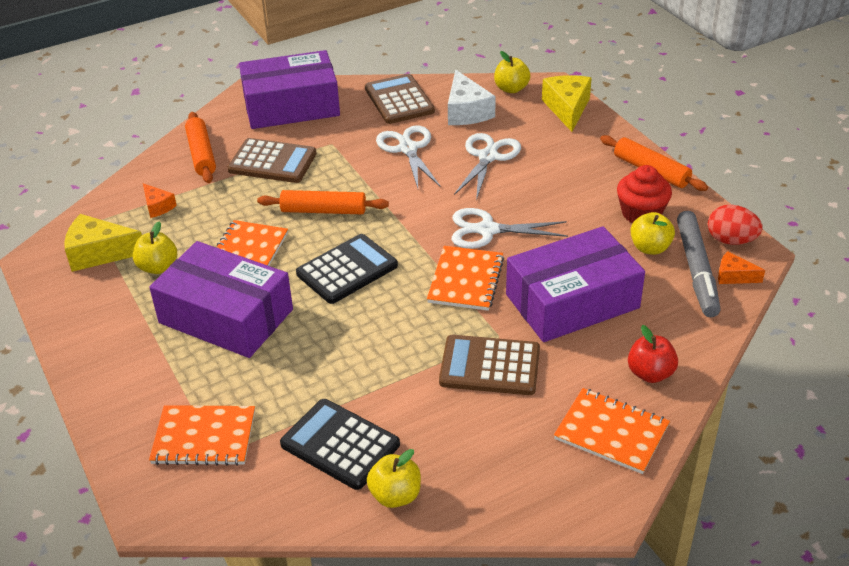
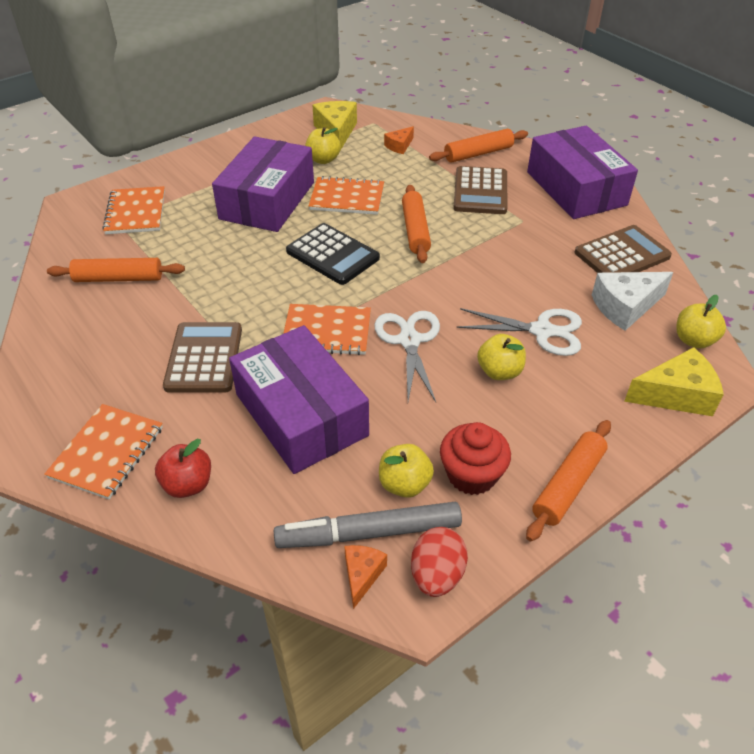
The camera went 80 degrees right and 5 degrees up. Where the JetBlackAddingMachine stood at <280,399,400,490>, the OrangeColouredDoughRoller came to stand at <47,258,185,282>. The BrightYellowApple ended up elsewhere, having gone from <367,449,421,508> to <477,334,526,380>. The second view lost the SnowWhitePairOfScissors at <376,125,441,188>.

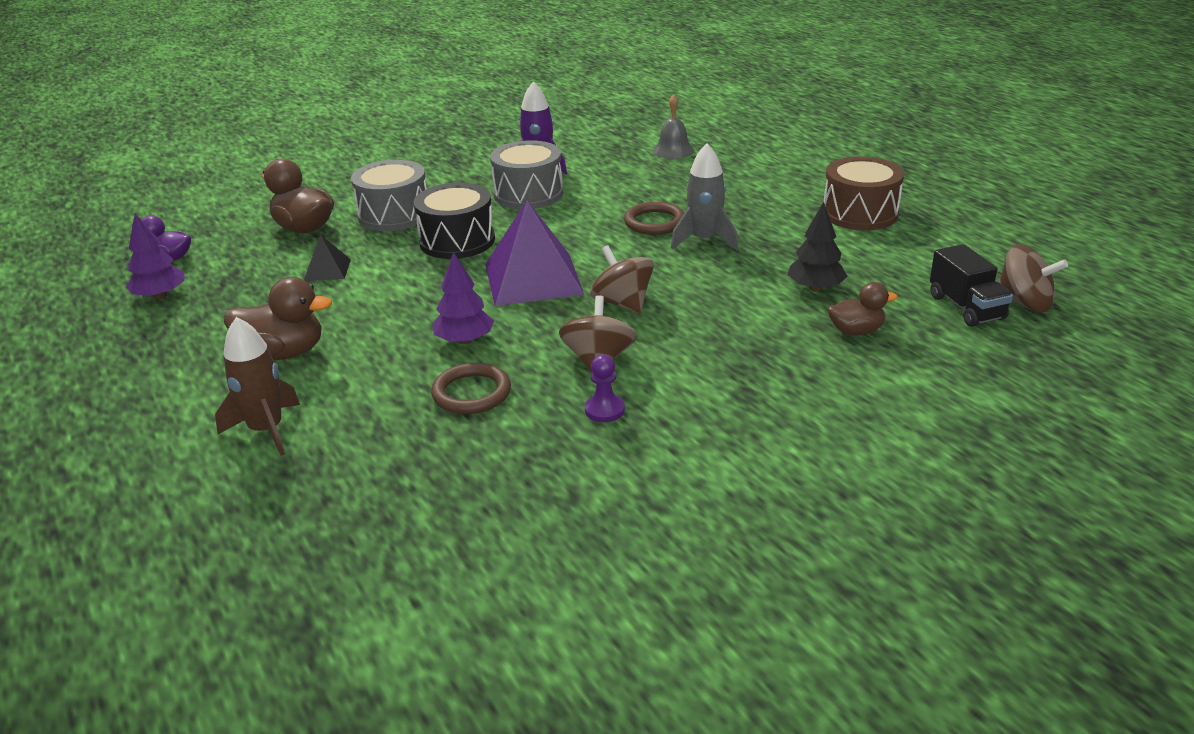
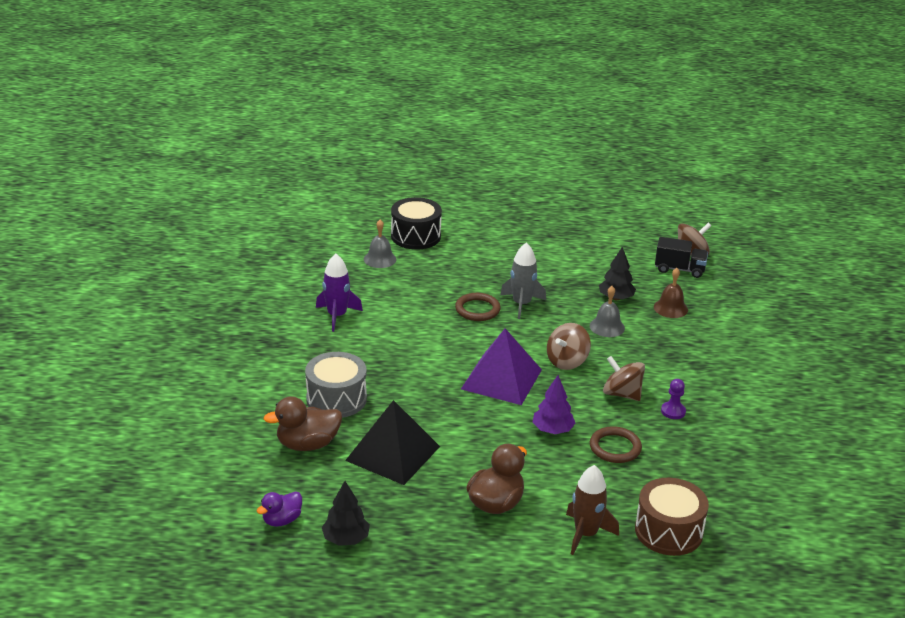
The camera went 60 degrees left and 0 degrees up. What was the PurpleFirTree at <126,214,185,299> turned into the JetBlackFirTree at <322,481,370,546>. The size of the JetBlackPyramidShape at <304,234,351,281> changed by a factor of 2.10. The JetBlackSnareDrum ended up elsewhere, having gone from <414,183,495,259> to <391,197,442,250>. The BrownWhirligig at <590,245,654,313> ended up facing another way, 45 degrees counterclockwise from before. The second view gained the AshGreyBell at <590,286,625,337>. The BrownSnareDrum ended up elsewhere, having gone from <824,156,904,231> to <635,478,709,556>. Where the BrownToyDuck stood at <828,282,898,336>, the BrownBell came to stand at <654,268,688,318>. The second view lost the AshGreySnareDrum at <490,140,563,209>.

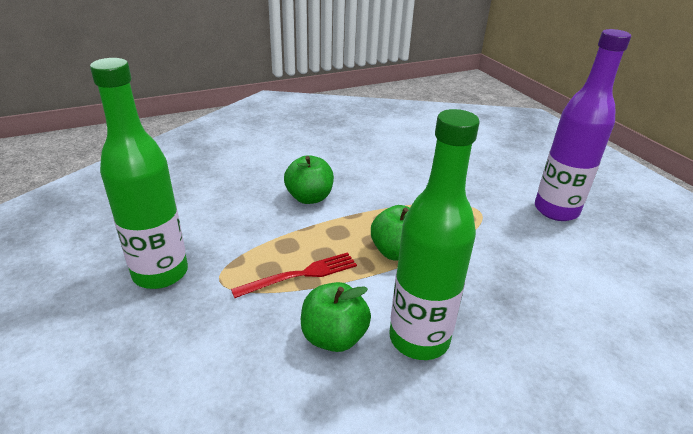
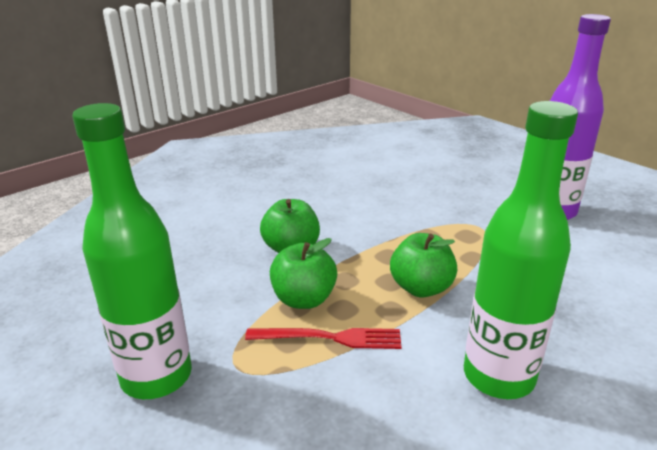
The camera went 15 degrees left and 5 degrees down. The ScarletTableFork at <231,252,357,298> ended up facing another way, 45 degrees clockwise from before. The EmeraldApple ended up elsewhere, having gone from <301,282,371,352> to <270,238,337,309>.

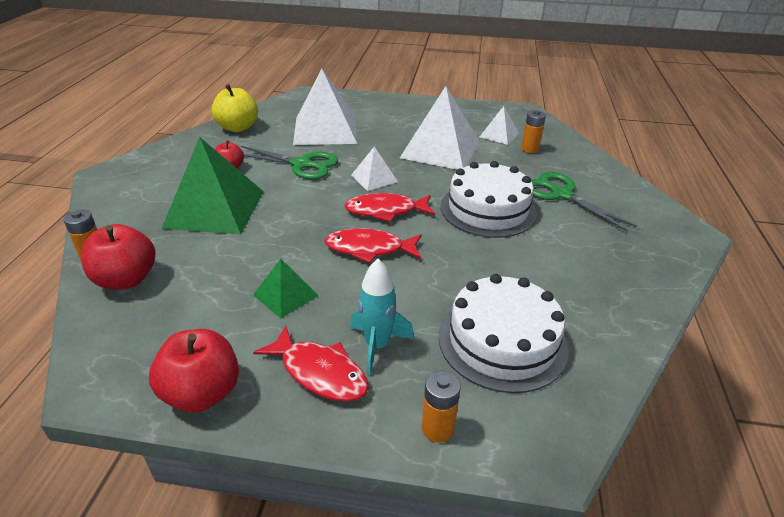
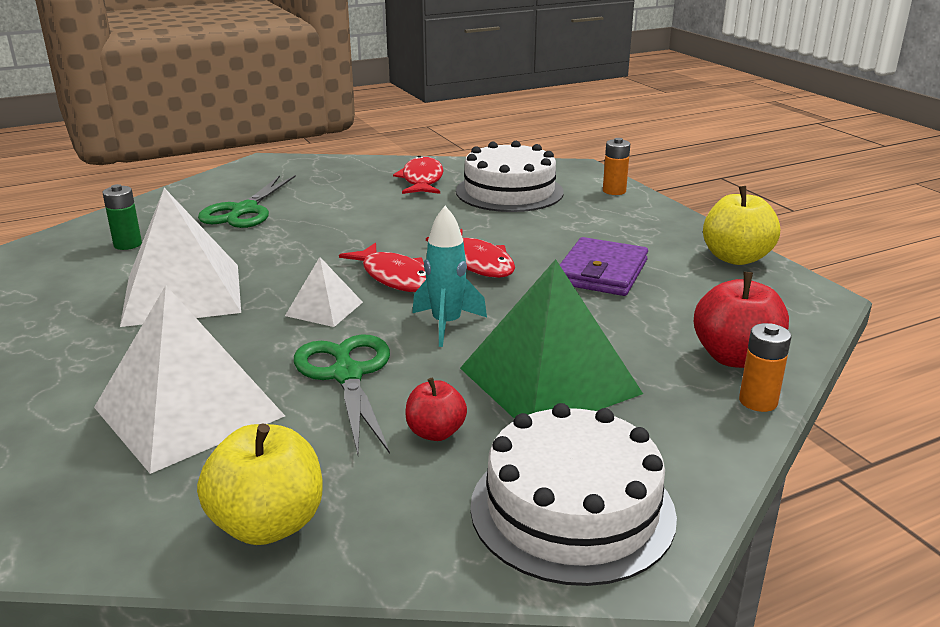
The camera went 125 degrees left and 10 degrees down. What was the OrangeColouredPowerCell at <521,110,546,153> turned into the EmeraldPowerCell at <102,184,142,250>. The ScarletFish ended up elsewhere, having gone from <253,325,369,402> to <393,156,443,194>. The TealToyRocket ended up elsewhere, having gone from <350,259,414,375> to <412,206,487,347>. The SnowWhiteGateau ended up elsewhere, having gone from <441,161,537,238> to <470,403,677,586>. Where the EmeraldPyramidShape stood at <253,259,318,318>, the PurpleCardWallet came to stand at <560,237,648,296>. What was the ScarletApple at <149,329,239,413> turned into the BrightYellowApple at <703,186,780,265>. The second view lost the SnowWhitePyramidShape at <480,106,519,145>.

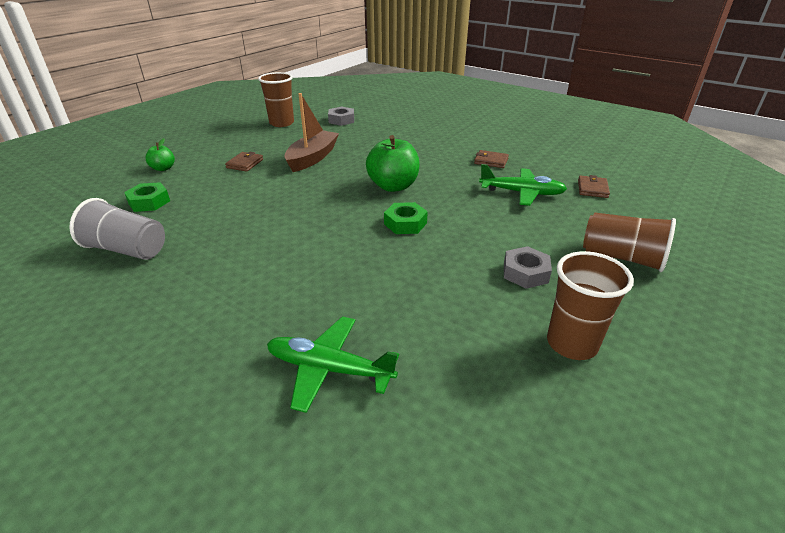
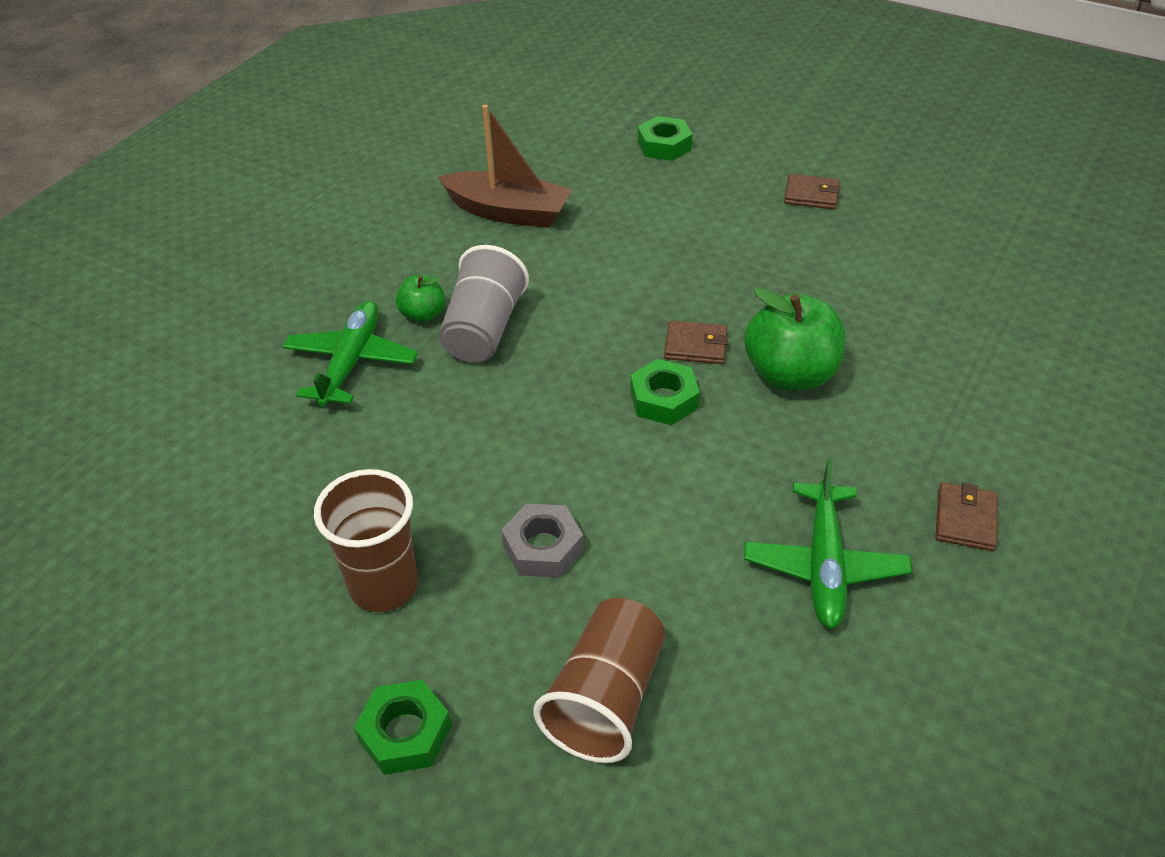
The camera went 85 degrees right and 10 degrees up. The second view gained the EmeraldHexagonNut at <354,680,451,775>. The EmeraldApple ended up elsewhere, having gone from <145,138,175,171> to <396,275,445,322>. The BrownSailboat ended up elsewhere, having gone from <284,93,339,172> to <438,105,572,228>. The AshGreyBeaker ended up elsewhere, having gone from <70,198,165,260> to <439,245,529,362>. The BrownCardWallet ended up elsewhere, having gone from <578,175,610,198> to <664,320,728,364>. The second view lost the BrownBeaker at <258,72,294,127>. The second view lost the AshGreyHexagonNut at <328,107,354,126>.

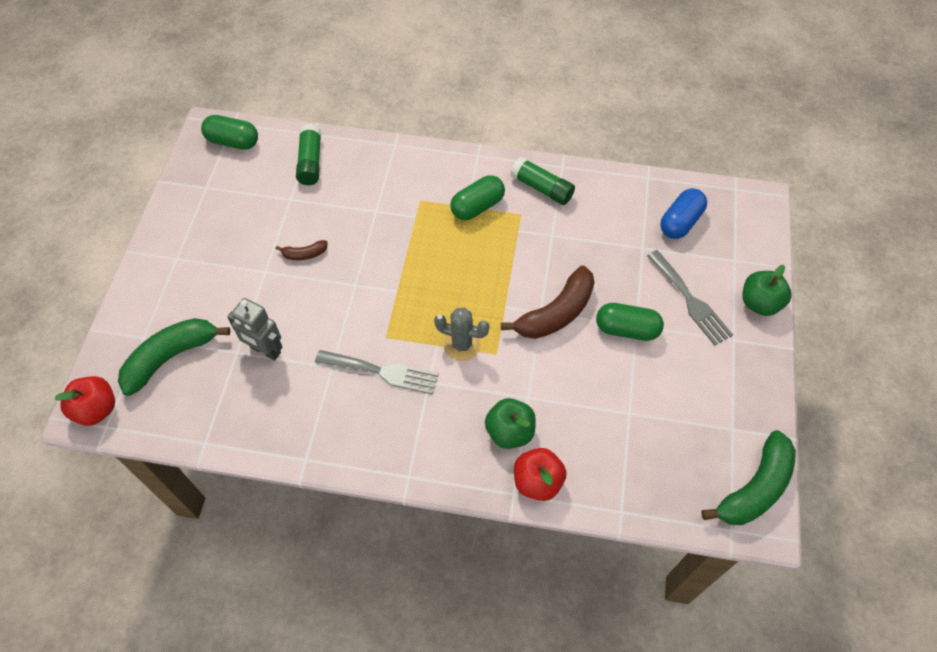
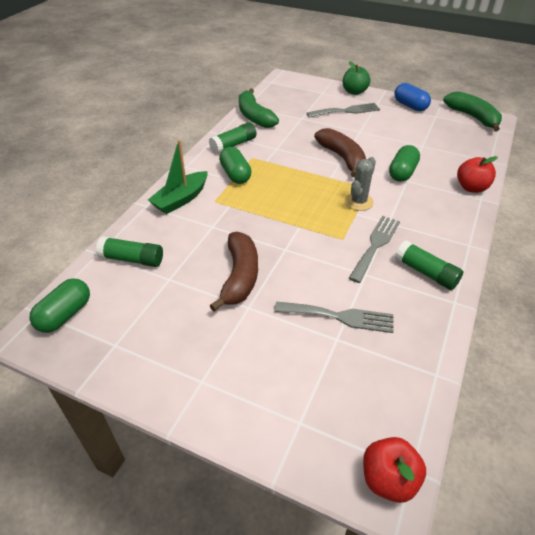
The camera went 75 degrees left and 15 degrees down. The second view gained the EmeraldSailboat at <148,140,208,214>. The size of the BrownBananaFruit at <276,240,328,260> changed by a factor of 2.11. The EmeraldBananaFruit ended up elsewhere, having gone from <118,318,230,396> to <239,88,279,128>. Where the AshGreyToyRobot stood at <227,298,282,361>, the AshGreyTableFork came to stand at <274,301,394,333>. The EmeraldPillShape ended up elsewhere, having gone from <596,303,664,341> to <389,145,420,182>. The BluePillShape ended up elsewhere, having gone from <660,188,707,239> to <394,83,431,111>. The second view gained the EmeraldGlue at <395,240,463,290>. The second view lost the EmeraldApple at <485,398,536,449>.

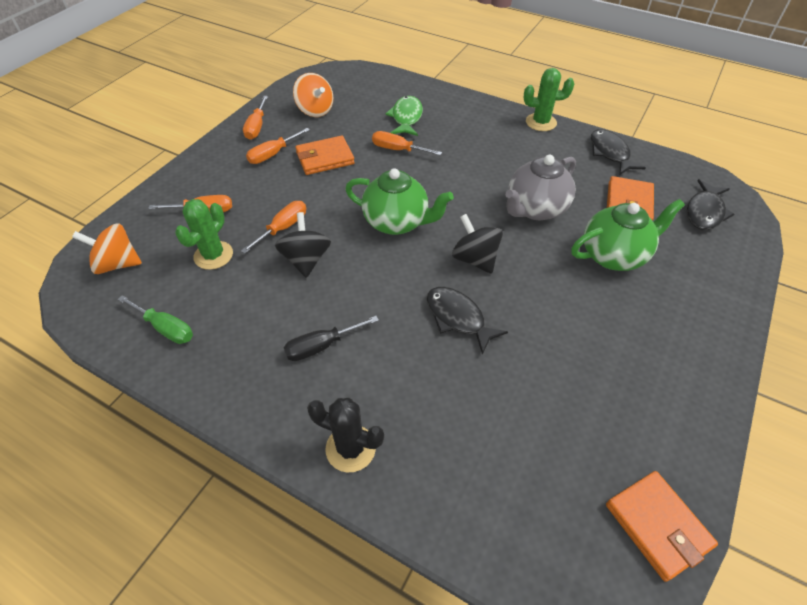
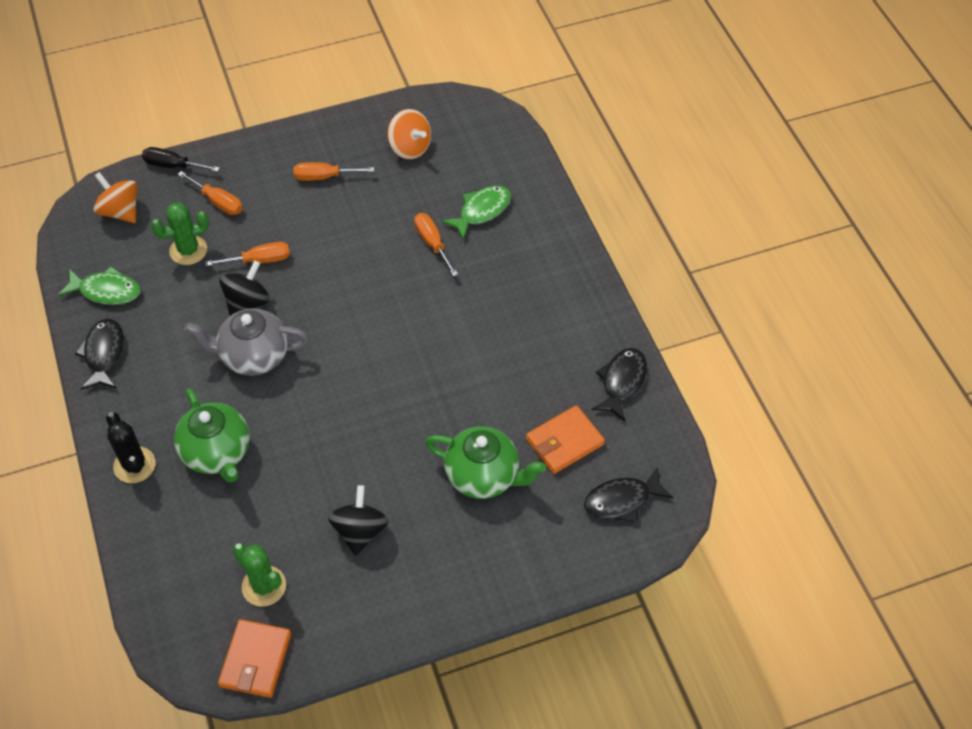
The camera went 40 degrees right and 5 degrees up. Where the EmeraldFlatScrewdriver stood at <117,295,193,344>, the EmeraldFish came to stand at <58,267,141,305>. The JetBlackFish ended up elsewhere, having gone from <426,287,508,355> to <75,319,124,390>. The JetBlackFlatScrewdriver ended up elsewhere, having gone from <283,316,379,361> to <142,147,220,172>. The EmeraldTeaPot ended up elsewhere, having gone from <345,168,454,235> to <174,388,250,483>. The AshGreyTeaPot ended up elsewhere, having gone from <505,155,576,220> to <184,308,309,376>. The EmeraldSaguaroCactus ended up elsewhere, having gone from <524,68,574,131> to <233,543,286,607>. The JetBlackWhirligig ended up elsewhere, having gone from <452,214,503,274> to <328,485,389,556>. The OrangeColouredWhirligig at <293,73,334,117> ended up facing another way, 45 degrees counterclockwise from before. The second view lost the OrangeColouredFlatScrewdriver at <243,96,268,140>. The second view lost the OrangeColouredCardWallet at <295,136,355,175>.

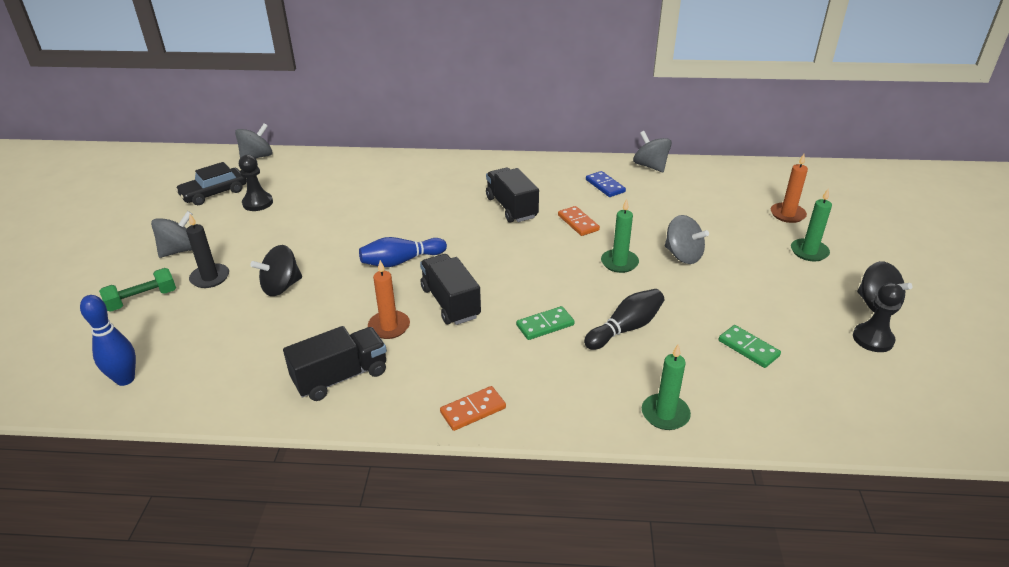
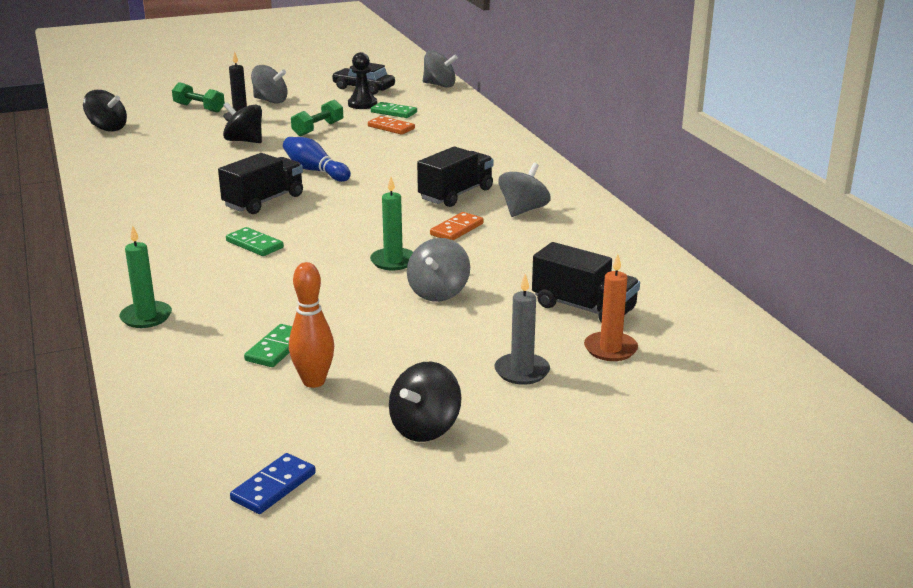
The camera went 65 degrees right and 10 degrees down. Where the BlueBowlingPin stood at <80,295,136,386>, the JetBlackWhirligig came to stand at <83,90,127,132>. The BlueDominoPiece ended up elsewhere, having gone from <586,171,626,197> to <230,453,316,514>. The second view gained the OrangeColouredBowlingPin at <289,262,334,388>. The second view gained the EmeraldDumbbell at <291,99,343,136>. The OrangeColouredDominoPiece ended up elsewhere, having gone from <440,386,506,431> to <368,116,415,135>. The second view gained the EmeraldDominoPiece at <371,102,417,118>. What was the EmeraldWaxCandle at <791,188,832,261> turned into the AshGreyWaxCandle at <495,274,550,385>. The AshGreyWhirligig ended up elsewhere, having gone from <633,131,672,172> to <499,163,551,217>. The JetBlackTruck ended up elsewhere, having gone from <283,326,387,401> to <532,242,640,323>. The second view lost the OrangeColouredWaxCandle at <368,260,410,339>. The second view lost the JetBlackBowlingPin at <584,289,664,350>. The second view lost the JetBlackPawn at <853,283,904,352>.

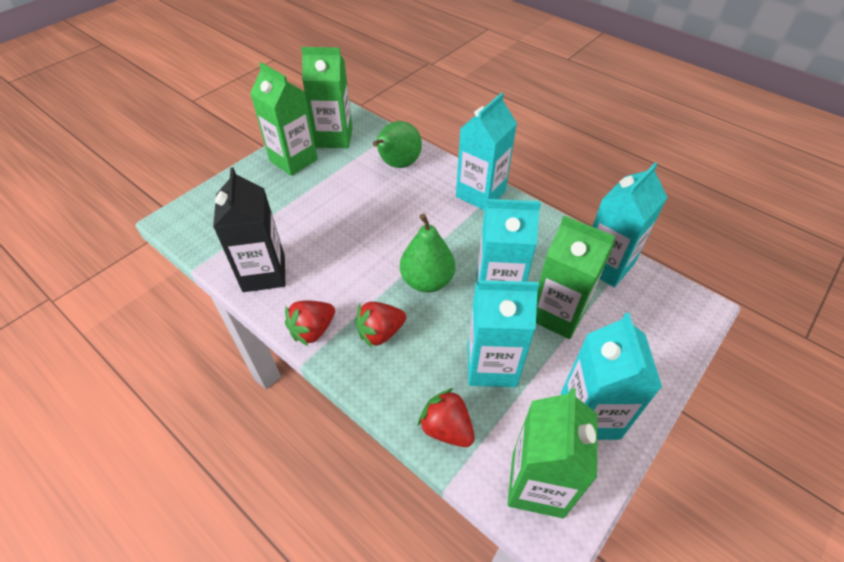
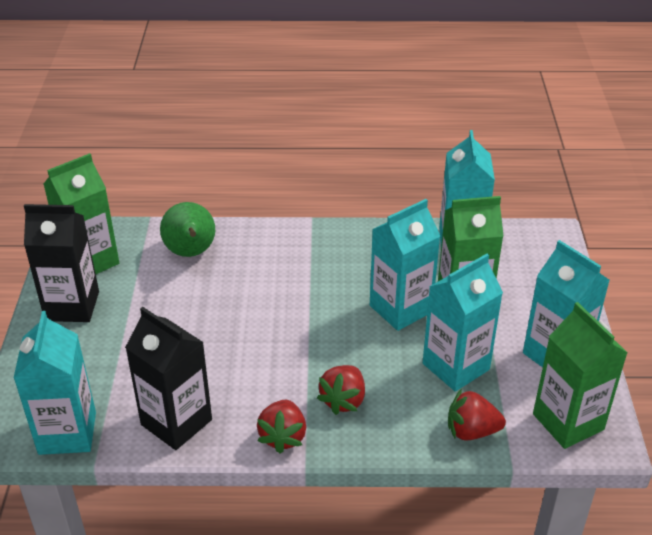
The camera went 40 degrees left and 10 degrees down. The TealCarton ended up elsewhere, having gone from <456,92,517,211> to <13,311,96,455>. What was the EmeraldCarton at <250,62,318,176> turned into the JetBlackCarton at <24,204,99,322>. The second view lost the EmeraldPearFruit at <400,214,455,293>.

